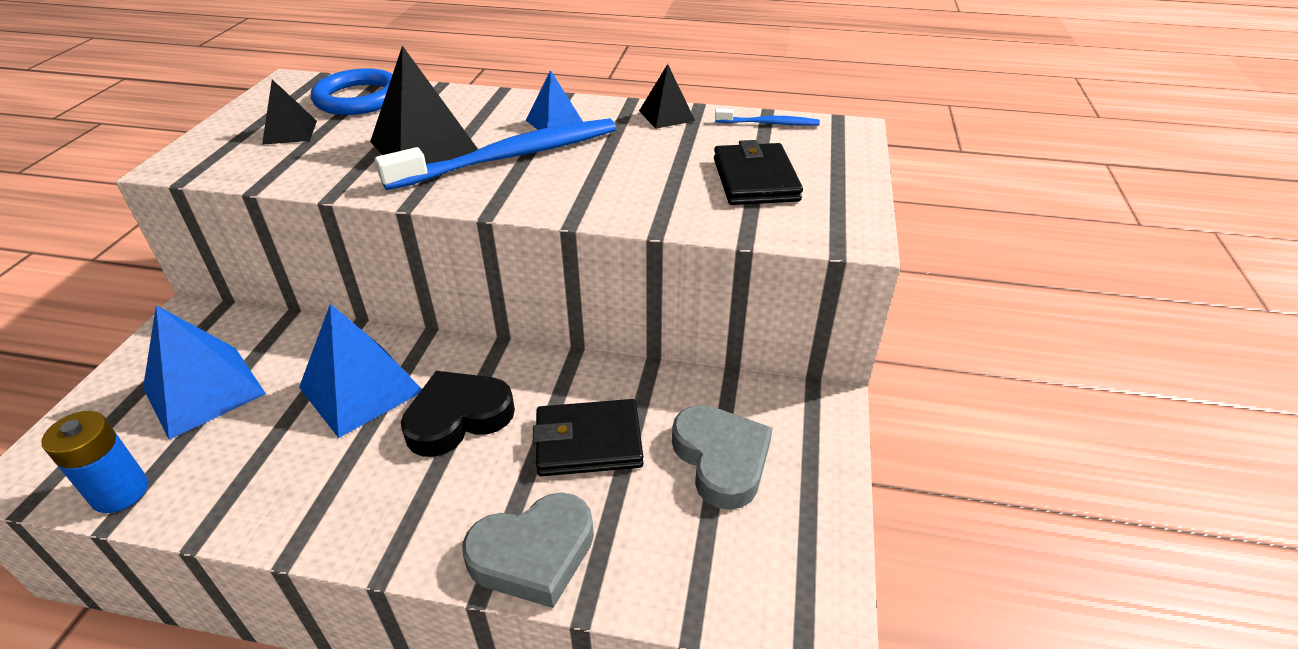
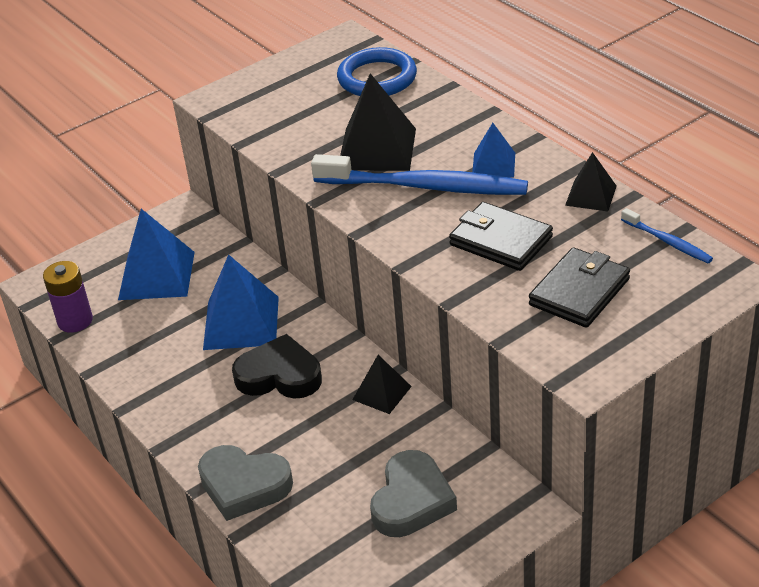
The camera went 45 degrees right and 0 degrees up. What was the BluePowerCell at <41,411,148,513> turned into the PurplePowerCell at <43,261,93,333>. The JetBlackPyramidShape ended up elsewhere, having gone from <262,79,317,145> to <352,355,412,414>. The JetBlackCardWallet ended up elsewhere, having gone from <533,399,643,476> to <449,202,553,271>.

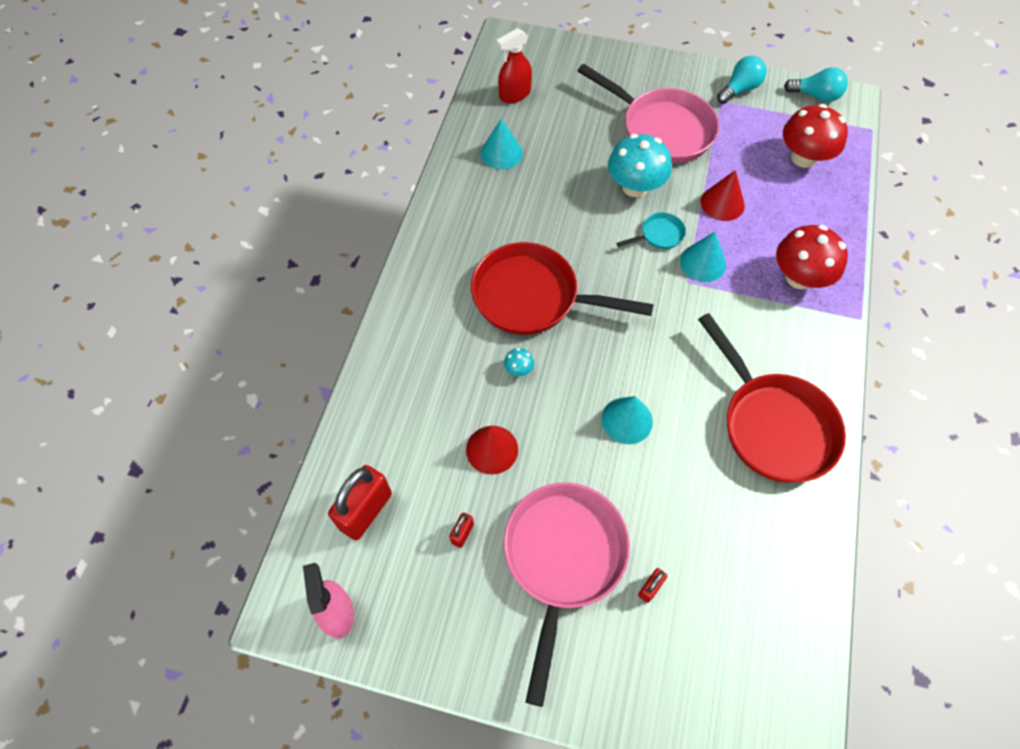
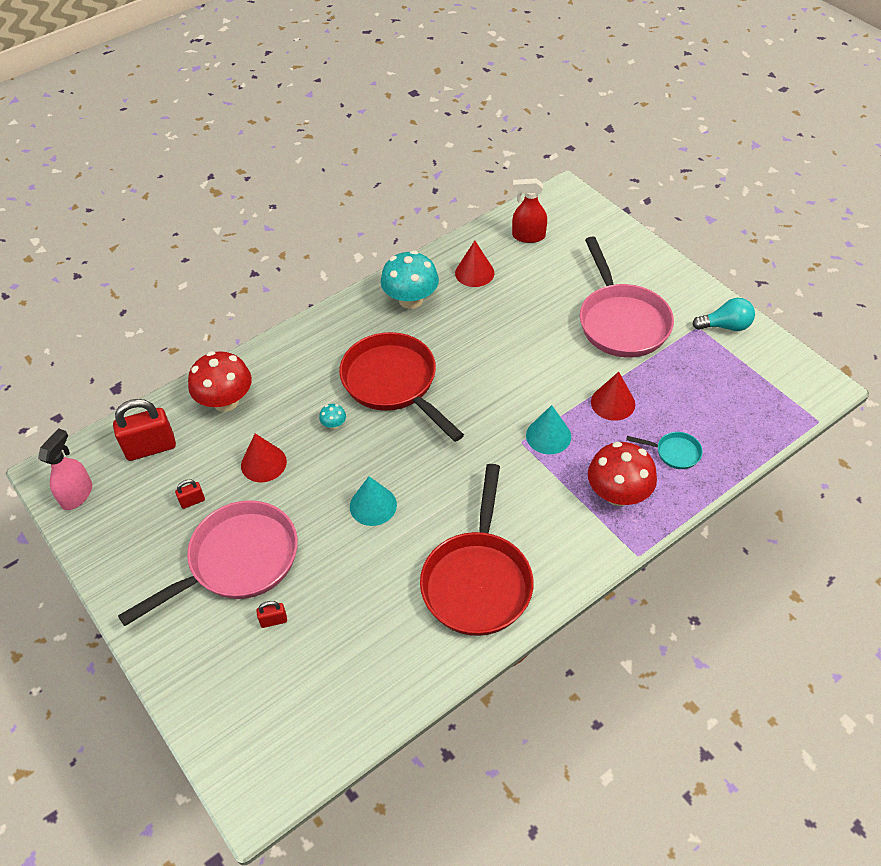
The camera went 40 degrees right and 10 degrees down. The ScarletMushroom ended up elsewhere, having gone from <783,104,848,168> to <188,351,252,412>. The TealMushroom ended up elsewhere, having gone from <608,134,672,197> to <381,250,439,309>. What was the TealSolidCone at <481,119,523,169> turned into the ScarletSolidCone at <455,241,494,287>. The TealFryingPan ended up elsewhere, having gone from <617,212,686,249> to <626,432,703,469>. The second view lost the TealLightBulb at <784,67,848,102>.

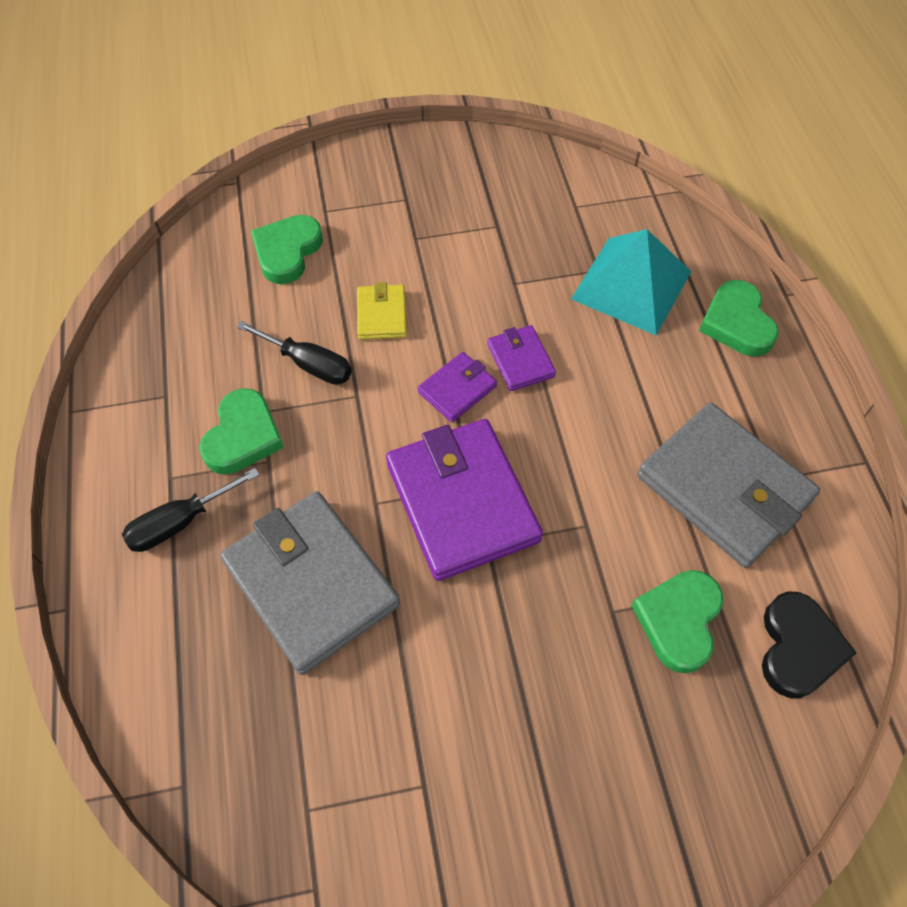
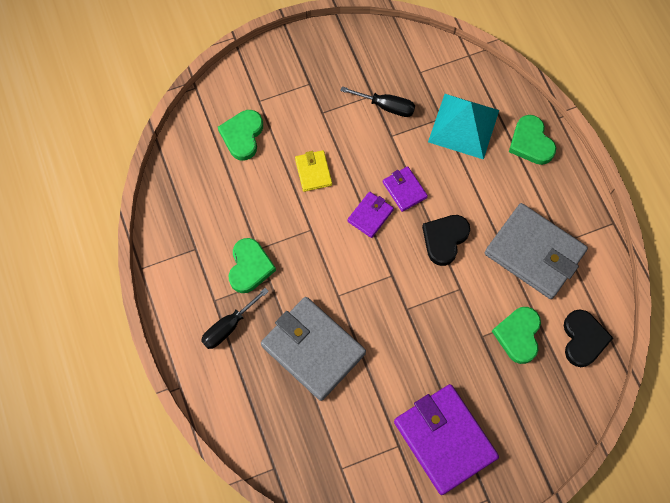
The camera went 10 degrees left and 10 degrees up. The JetBlackFlatScrewdriver ended up elsewhere, having gone from <237,321,352,385> to <340,87,415,117>. The PurpleCardWallet ended up elsewhere, having gone from <386,419,543,581> to <394,384,499,495>. The second view gained the JetBlackHeartShape at <422,215,470,266>.

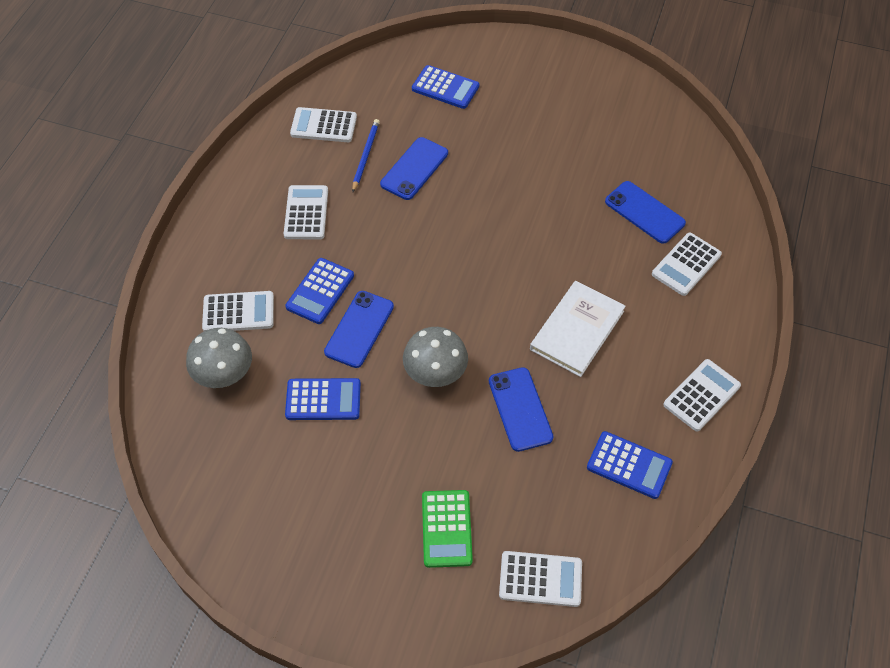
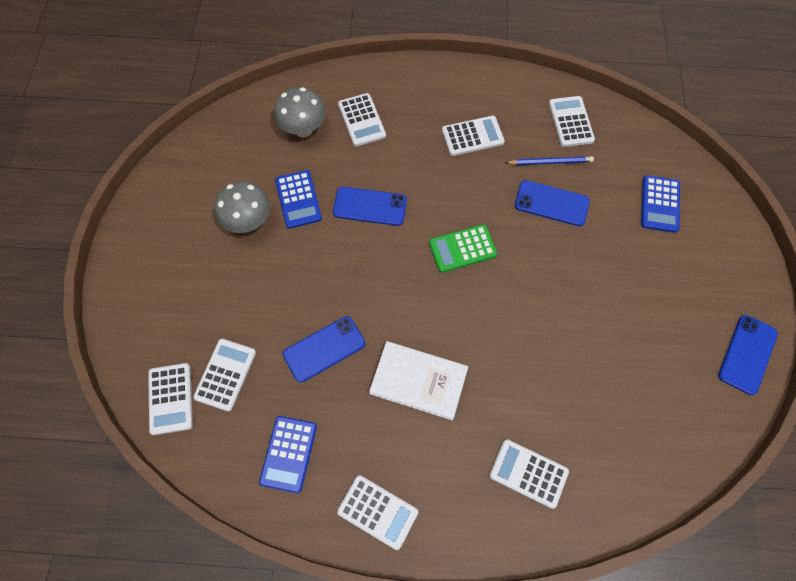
The camera went 75 degrees right and 10 degrees up. The second view gained the SnowWhiteAddingMachine at <193,339,256,412>. The AshGreyMushroom ended up elsewhere, having gone from <403,327,468,387> to <215,181,270,233>. The EmeraldAddingMachine ended up elsewhere, having gone from <422,490,473,568> to <429,224,497,273>. The BlueMobilePhone ended up elsewhere, having gone from <605,181,686,244> to <718,315,778,395>. The second view lost the BlueAddingMachine at <285,258,354,324>.

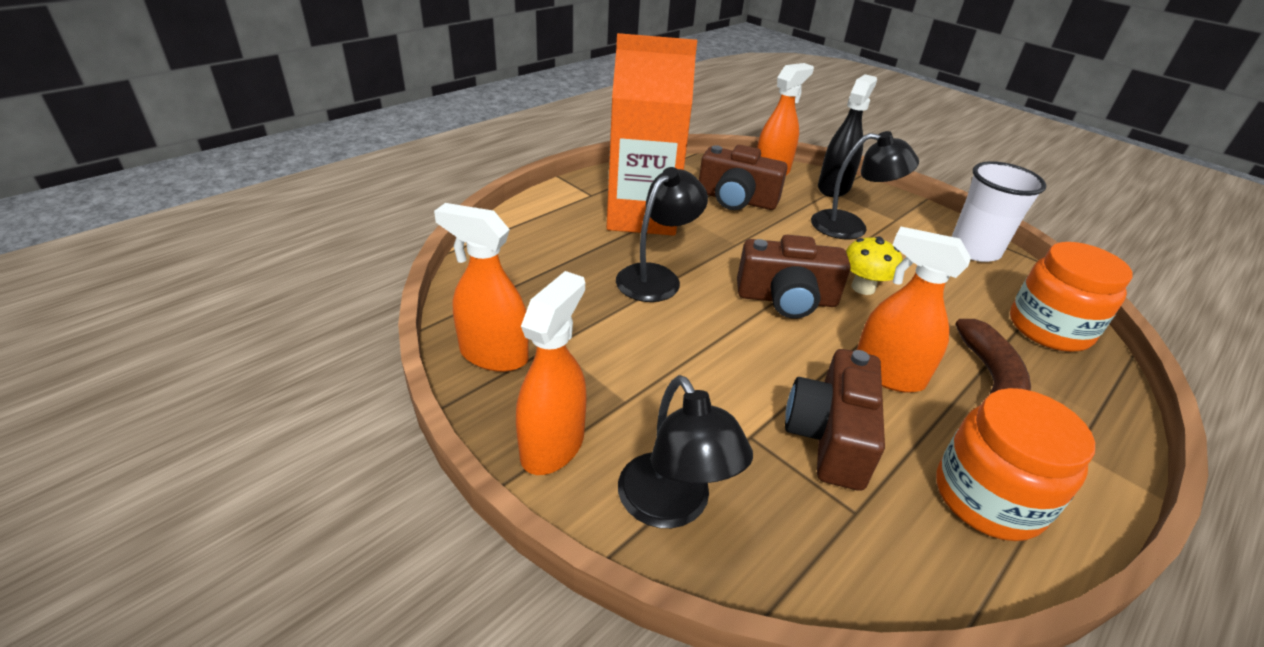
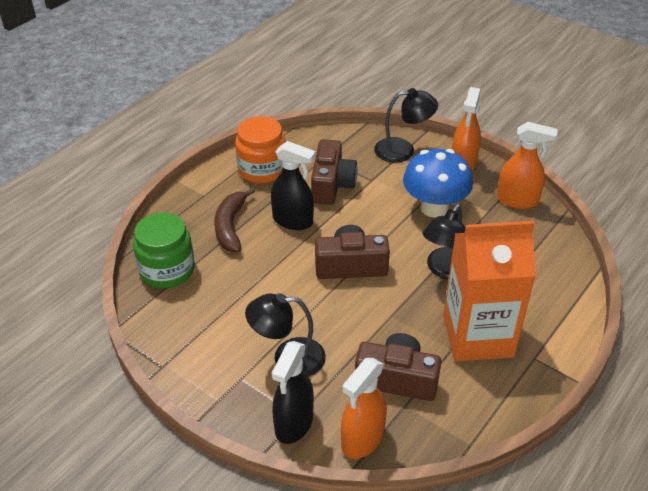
The camera went 175 degrees right and 5 degrees up. What was the OrangeColouredJar at <1010,242,1133,352> turned into the EmeraldJar at <133,212,195,288>. What was the OrangeColouredSprayBottle at <857,227,971,393> turned into the JetBlackSprayBottle at <271,141,316,230>. The JetBlackLamp at <618,375,753,528> ended up facing another way, 120 degrees clockwise from before. The second view gained the BlueMushroom at <403,149,473,218>. The second view lost the BrightYellowMushroom at <846,236,903,295>. The second view lost the SnowWhiteBeaker at <952,161,1046,262>.

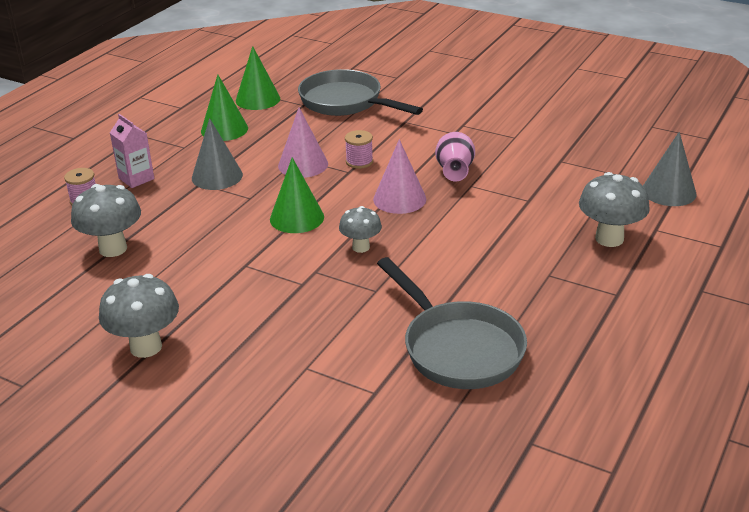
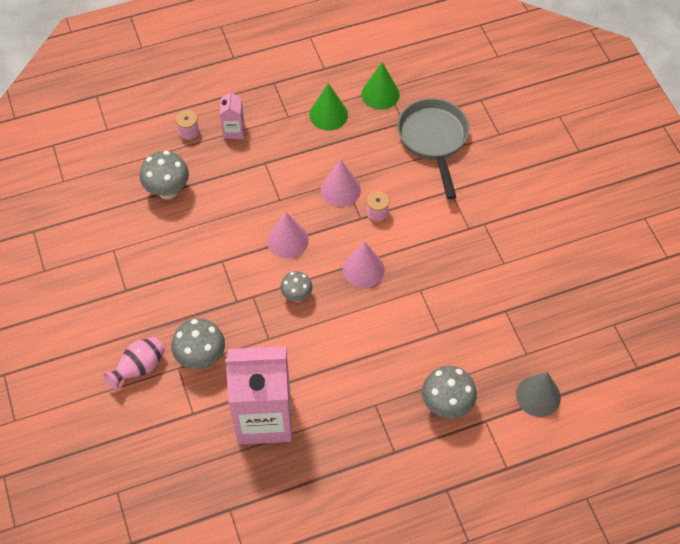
The camera went 40 degrees right and 25 degrees up. The RosyFlowerVase ended up elsewhere, having gone from <435,132,475,182> to <103,337,165,390>. The AshGreyMushroom ended up elsewhere, having gone from <99,274,179,358> to <172,318,225,369>. Where the AshGreyFryingPan stood at <377,257,527,389>, the RosyCarton came to stand at <225,346,292,445>. What was the EmeraldSolidCone at <270,157,324,233> turned into the RosySolidCone at <267,212,309,258>. The second view lost the AshGreySolidCone at <192,118,243,190>.

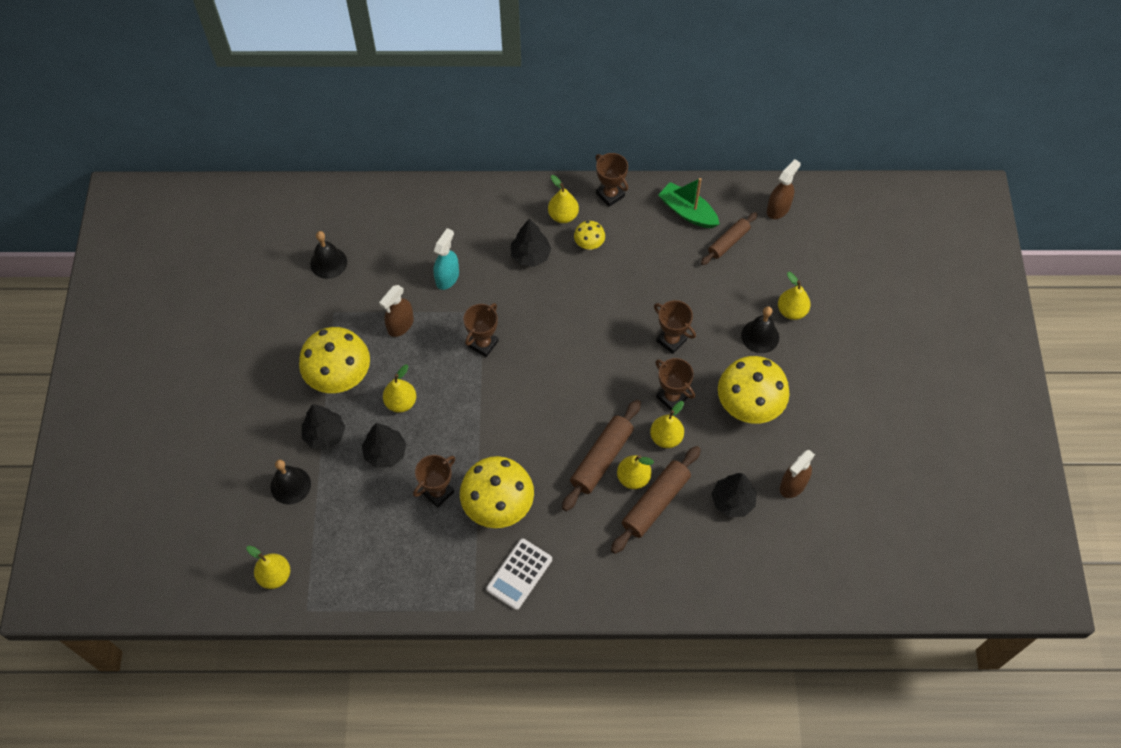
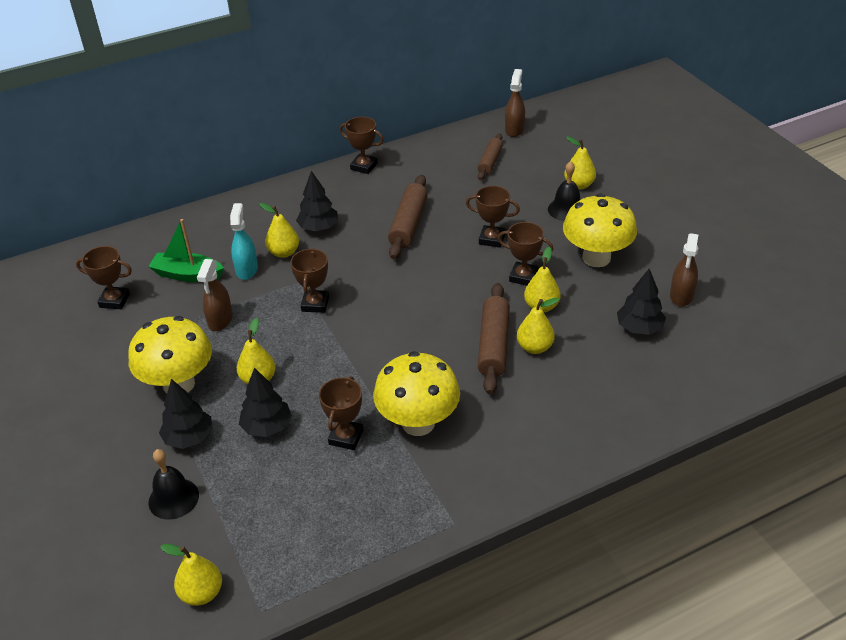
The camera went 25 degrees left and 20 degrees down. Where the JetBlackBell stood at <310,231,347,279>, the BrownPrizeCup came to stand at <76,246,132,309>. The EmeraldSailboat ended up elsewhere, having gone from <658,178,719,228> to <148,219,224,282>. The BrightYellowPearFruit ended up elsewhere, having gone from <548,175,579,223> to <259,203,299,258>. The BrownDoughRoller ended up elsewhere, having gone from <611,446,701,554> to <388,175,428,259>. The second view lost the SnowWhiteAddingMachine at <486,538,552,610>. The second view lost the BrightYellowMushroom at <574,221,605,250>.

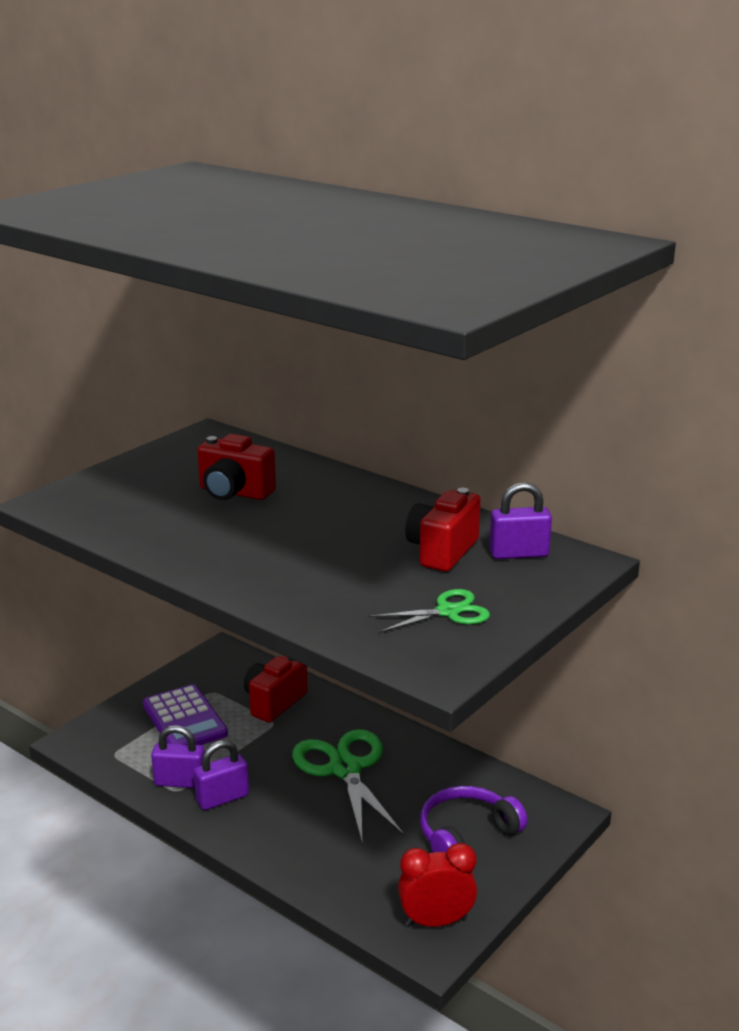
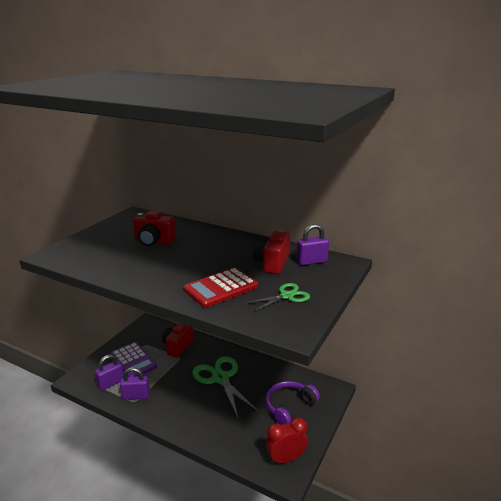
The camera went 10 degrees left and 0 degrees up. The PurpleLock ended up elsewhere, having gone from <194,740,249,810> to <95,354,124,390>. The second view gained the ScarletAddingMachine at <183,267,258,308>.

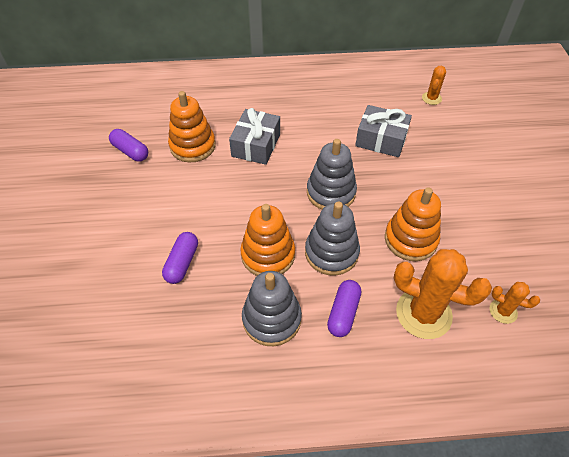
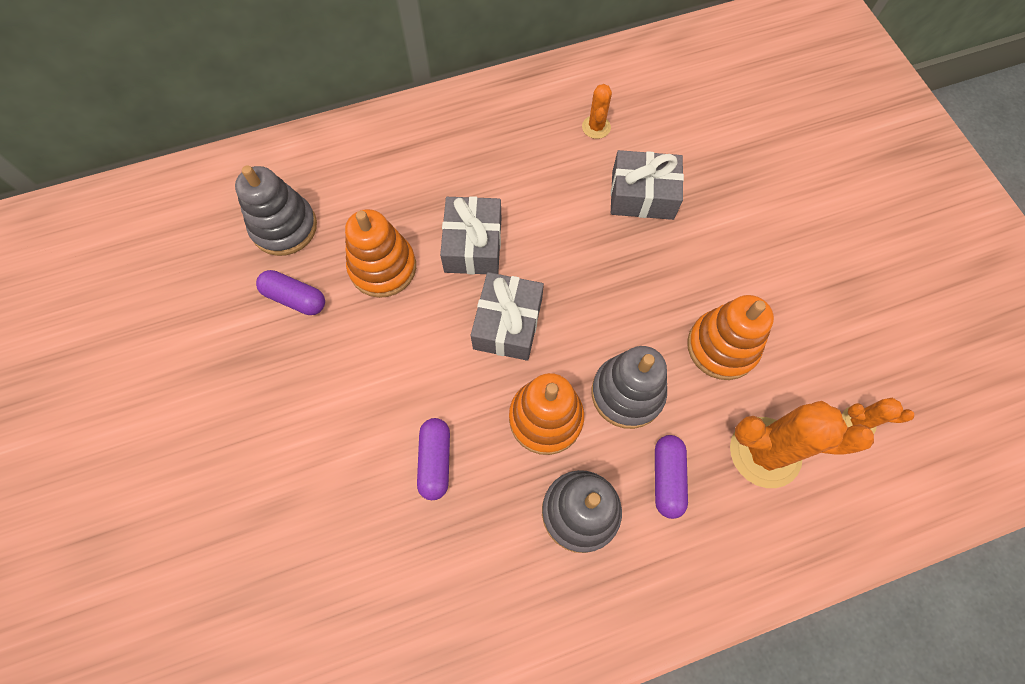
The camera went 15 degrees left and 15 degrees up. The AshGreyStackingRings ended up elsewhere, having gone from <307,139,357,210> to <235,165,317,256>. The second view gained the AshGreyGift at <471,272,544,361>. The OrangeColouredSaguaroCactus ended up elsewhere, having gone from <422,66,446,105> to <582,84,612,139>.

